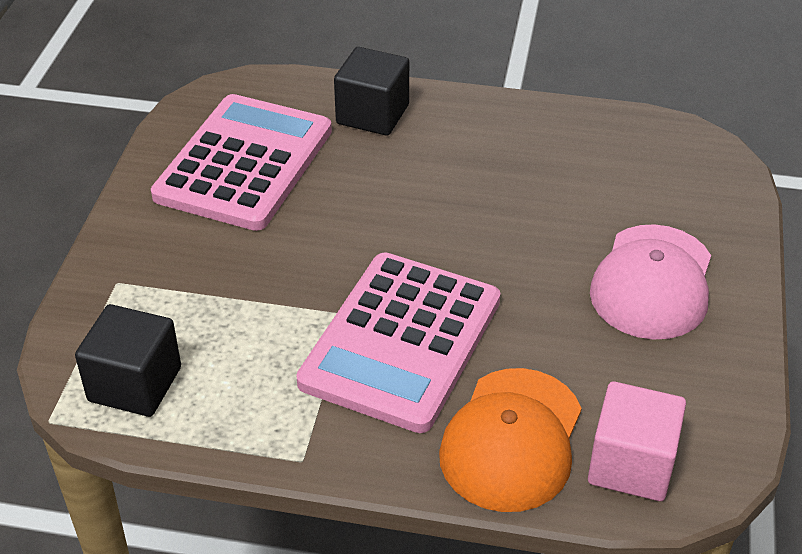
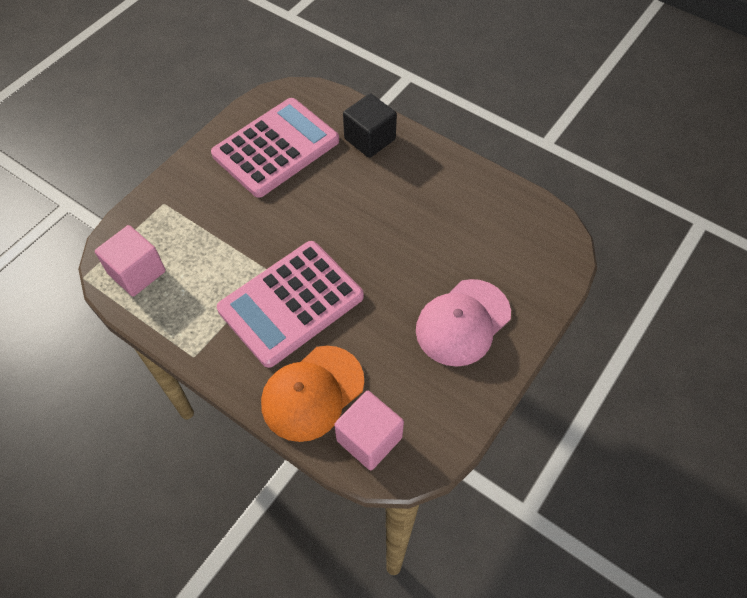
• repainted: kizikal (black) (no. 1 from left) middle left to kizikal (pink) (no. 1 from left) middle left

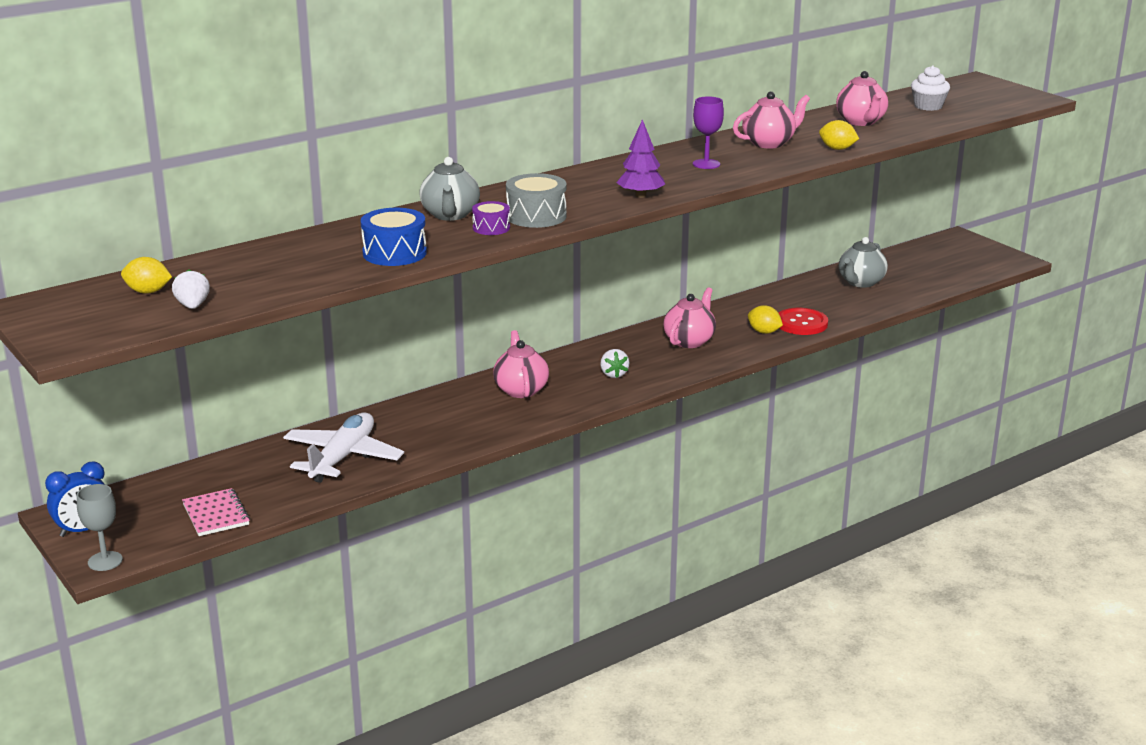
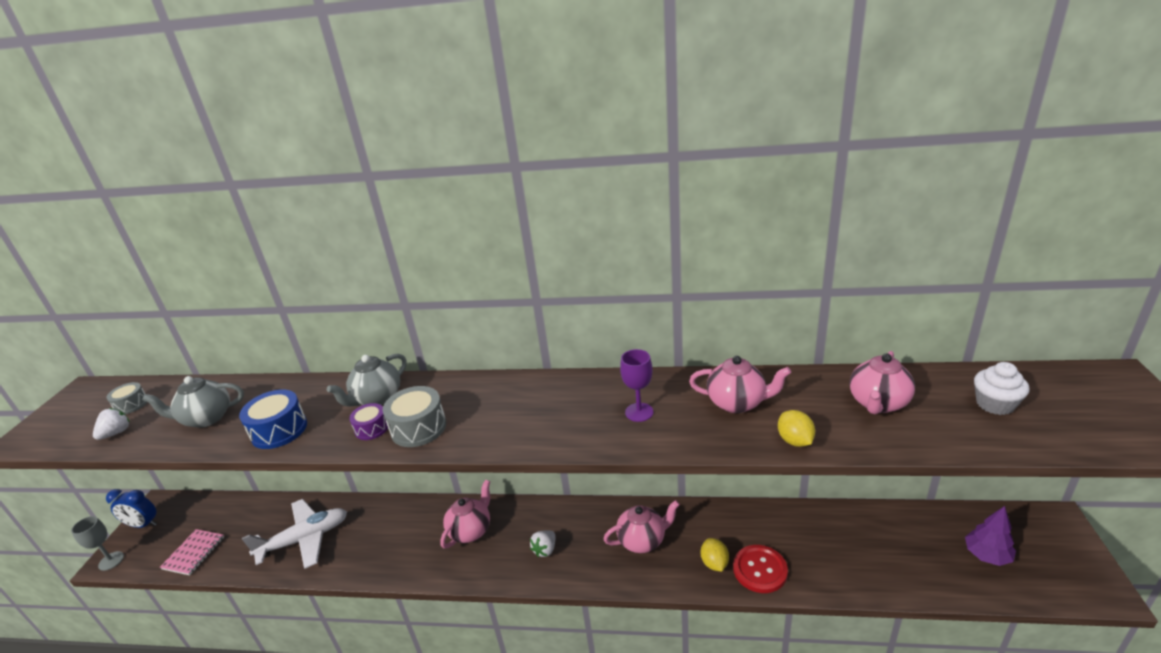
• shifted: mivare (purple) top centre to bottom right
• shifted: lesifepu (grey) (no. 2 from left in the first image) middle right to lesifepu (grey) (no. 1 from left) middle left
• swapped: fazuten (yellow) (no. 1 from left) middle left to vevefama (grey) (no. 1 from left) middle left

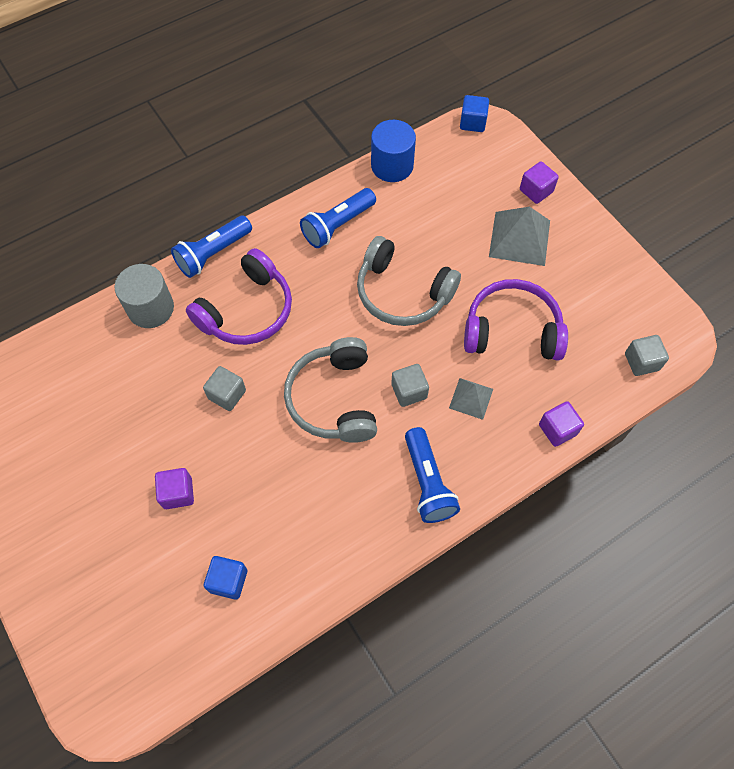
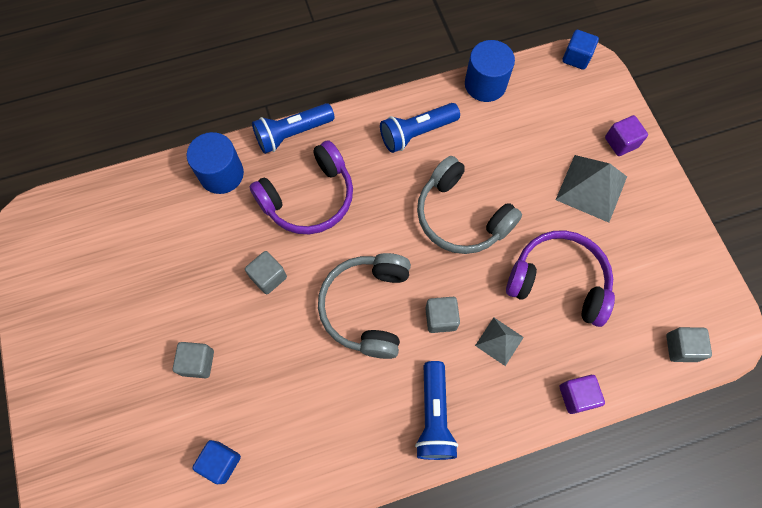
• repainted: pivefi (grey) middle left to pivefi (blue) (no. 1 from left) top left
• repainted: kizikal (purple) (no. 1 from left) middle left to kizikal (grey) (no. 1 from left) bottom left

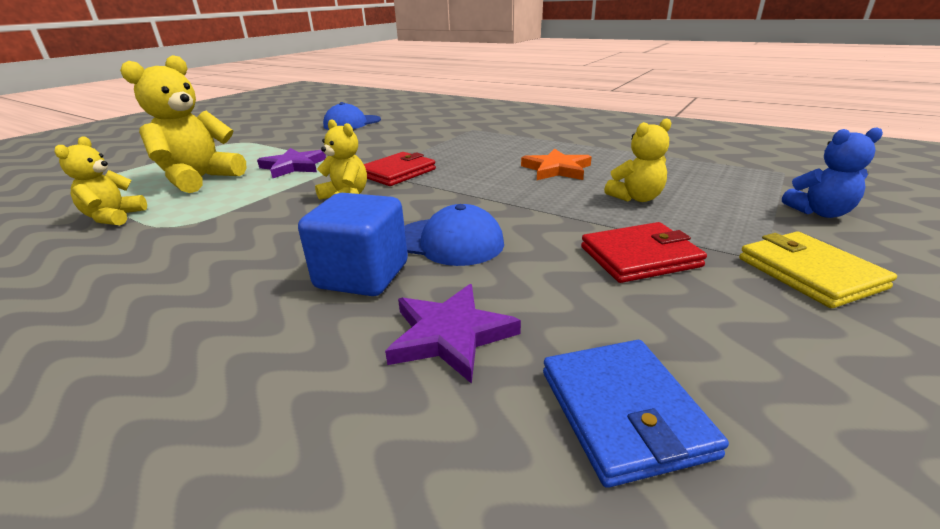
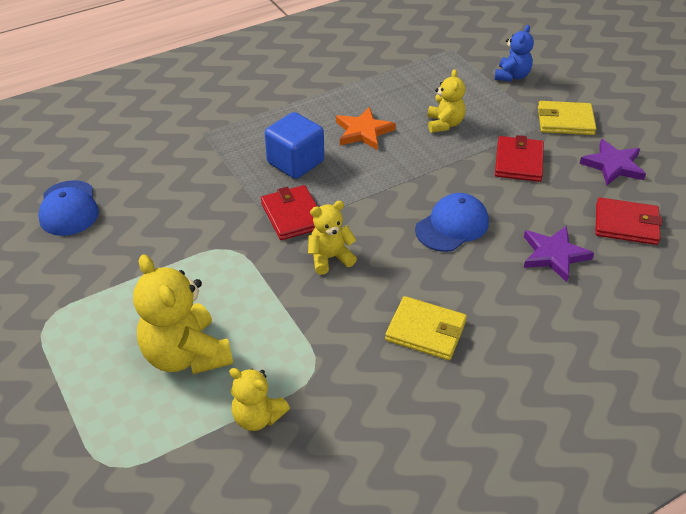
• new: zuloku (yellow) (no. 1 from left) centre
• shifted: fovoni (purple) (no. 1 from left in the first image) top left to fovoni (purple) (no. 2 from left) top right
• shifted: kizikal (blue) centre to top centre
• repainted: zuloku (blue) bottom right to zuloku (red) (no. 3 from left) middle right

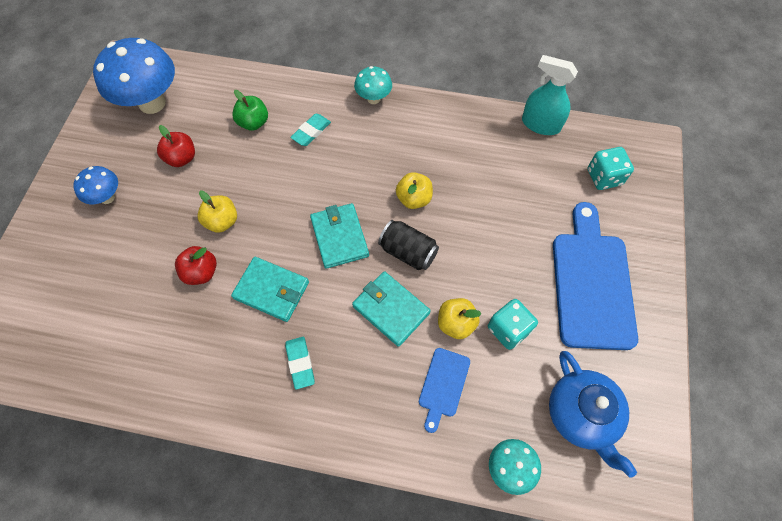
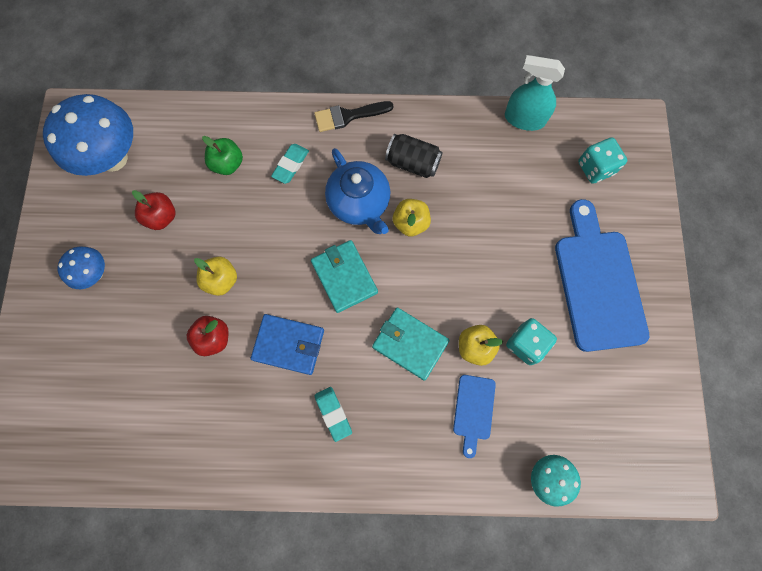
• shifted: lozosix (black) centre to top centre
• shifted: lesifepu (blue) bottom right to centre
• swapped: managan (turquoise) (no. 1 from left) top centre to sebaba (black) top centre
• repainted: zuloku (turquoise) (no. 1 from left) centre to zuloku (blue) centre

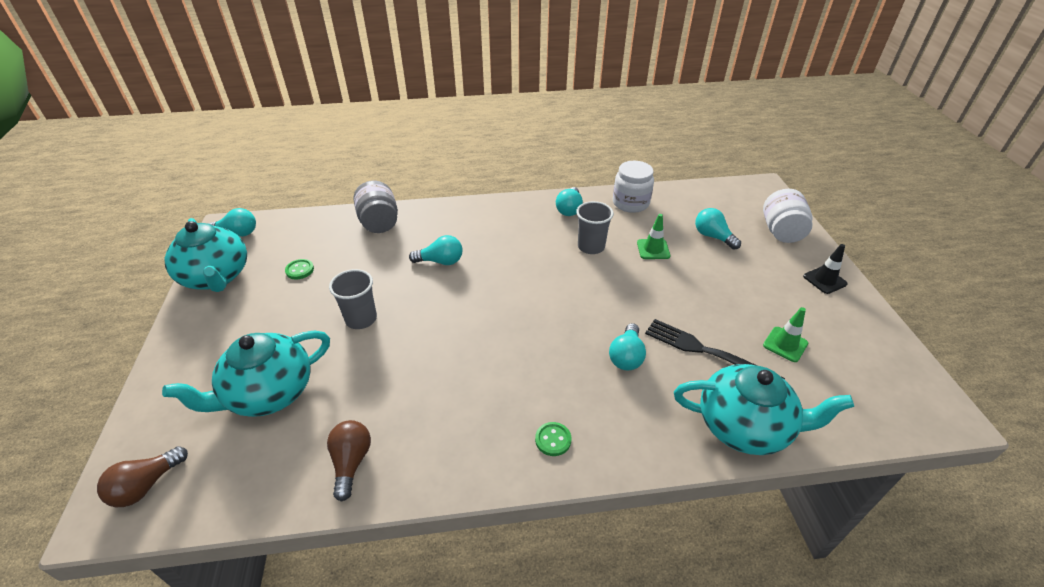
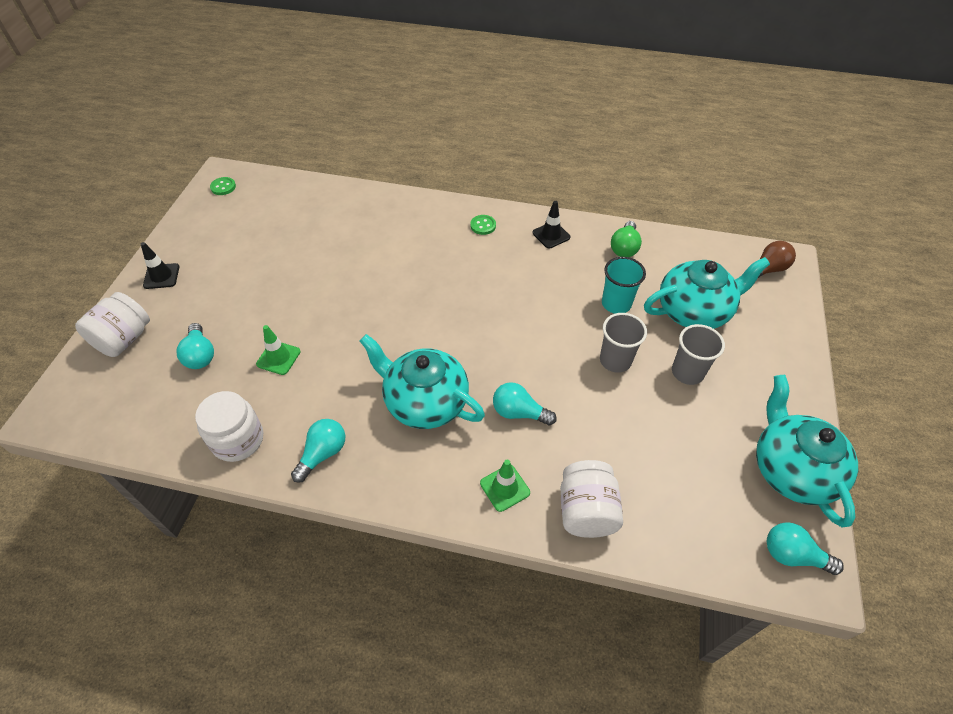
• gone: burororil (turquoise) (no. 4 from left) centre
• gone: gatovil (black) middle right
• new: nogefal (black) (no. 2 from left) top centre
• new: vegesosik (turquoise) centre
• shifted: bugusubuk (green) (no. 1 from left) middle left to top left
• shifted: vegesosik (grey) (no. 2 from left) centre to middle right
• shifted: lesifepu (turquoise) (no. 3 from left in the first image) bottom right to lesifepu (turquoise) (no. 1 from left) centre
• shifted: nogefal (green) (no. 2 from left) middle right to bottom centre
• repainted: burororil (brown) (no. 2 from left) bottom centre to burororil (green) centre
• repainted: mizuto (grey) centre to mizuto (white) (no. 3 from left) bottom centre

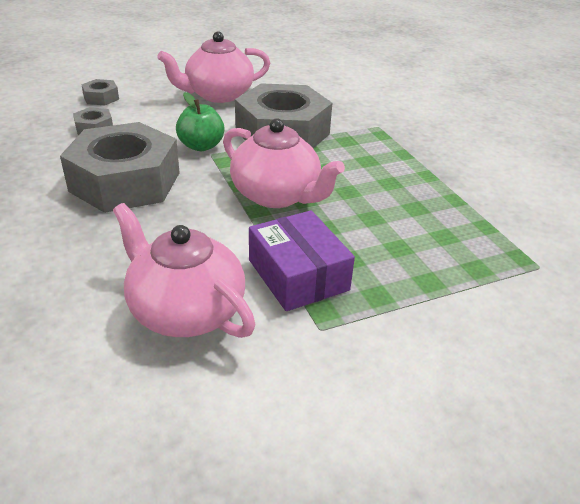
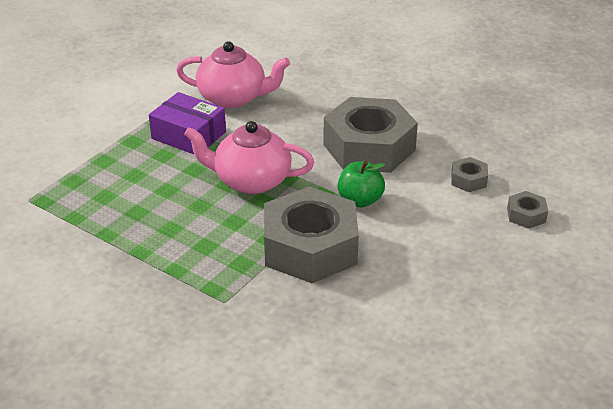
• gone: lesifepu (pink) (no. 2 from left) top centre

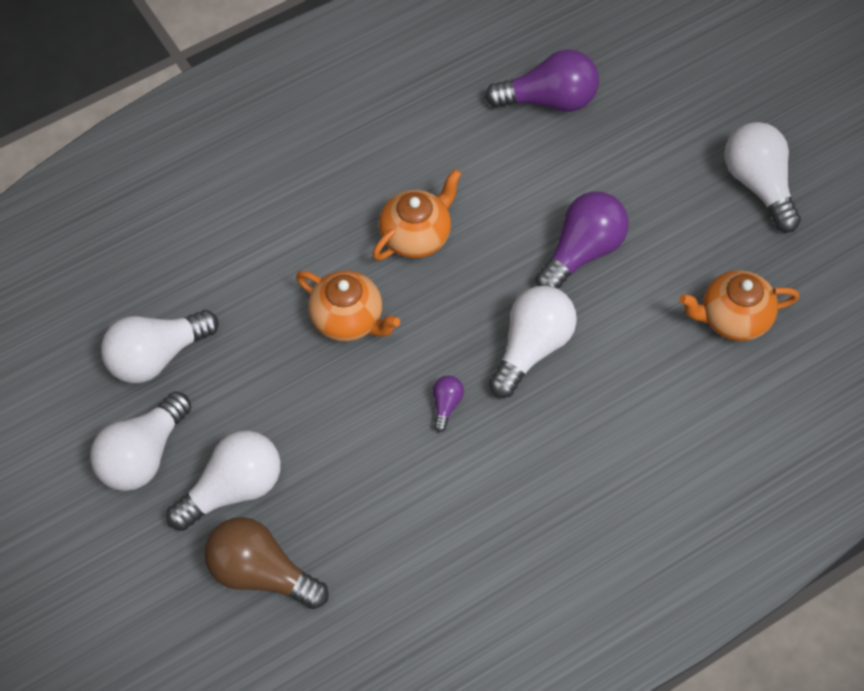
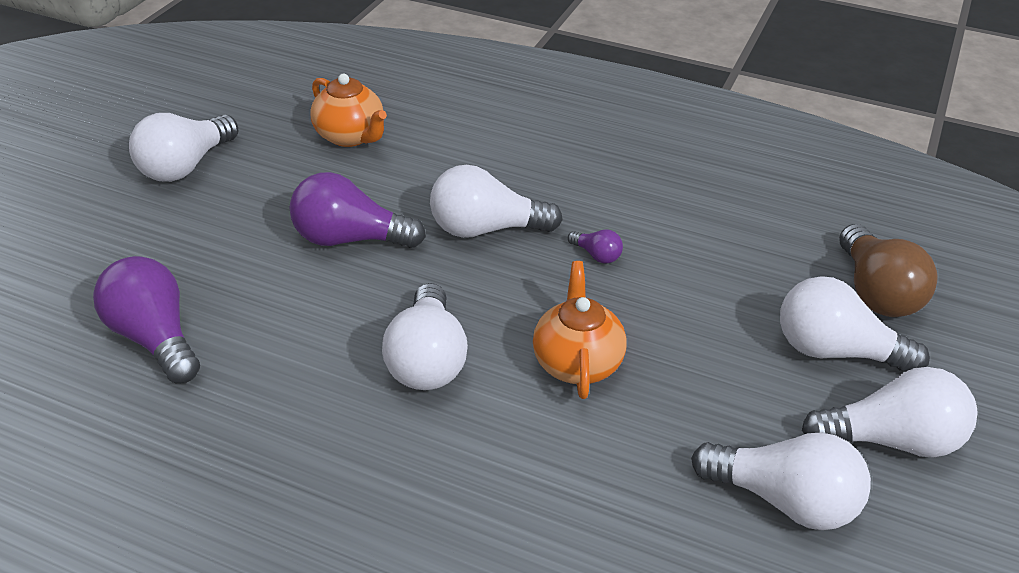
• swapped: lesifepu (orange) (no. 2 from left) top centre to burororil (white) (no. 2 from left) centre
• rotated: burororil (purple) (no. 1 from left in the first image) centre = centre 120 degrees counterclockwise

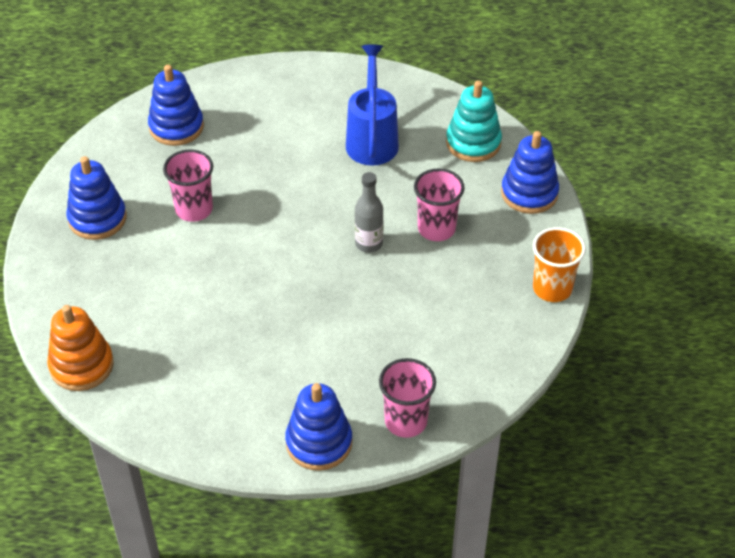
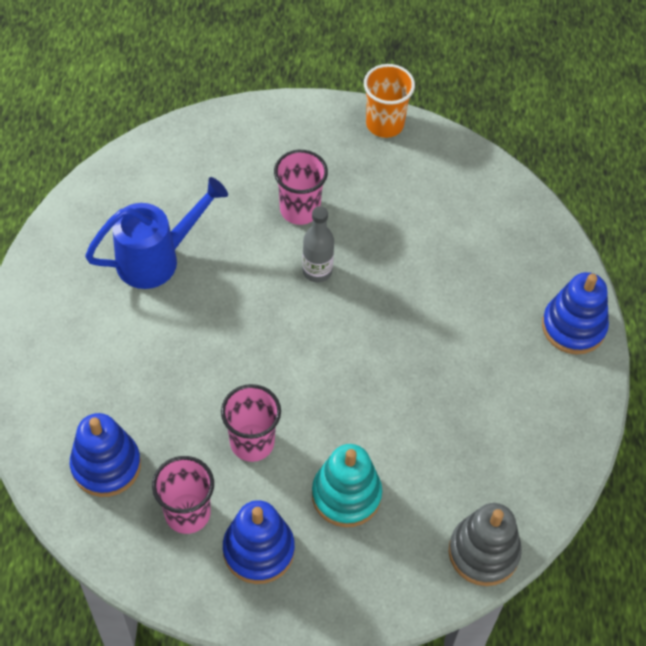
• gone: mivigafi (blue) (no. 4 from left) top right
• shifted: vegesosik (pink) (no. 2 from left in the first image) bottom centre to vegesosik (pink) (no. 1 from left) bottom left
• shifted: mivigafi (turquoise) top centre to bottom centre
• repainted: mivigafi (orange) middle left to mivigafi (grey) bottom right
• rotated: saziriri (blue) top centre = middle left 150 degrees clockwise

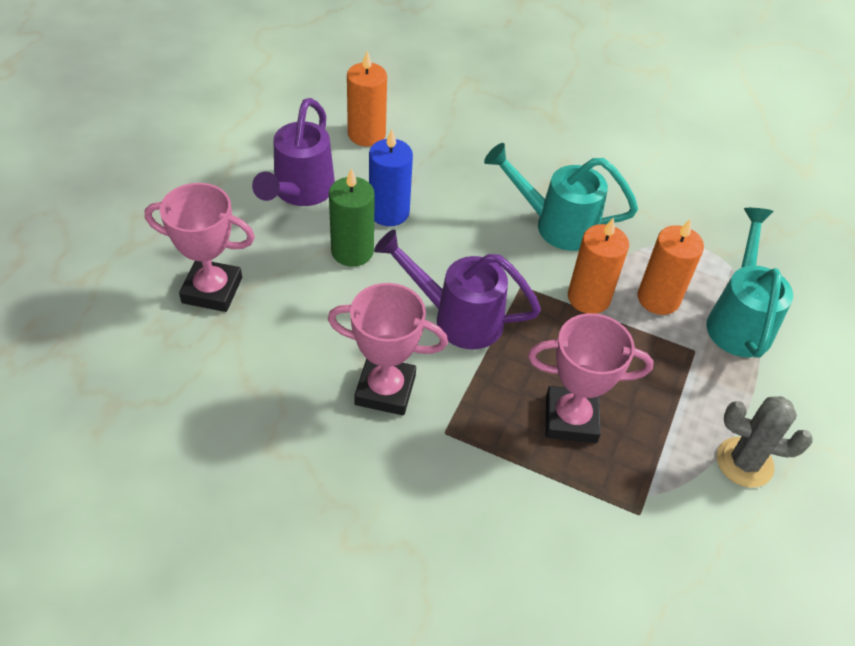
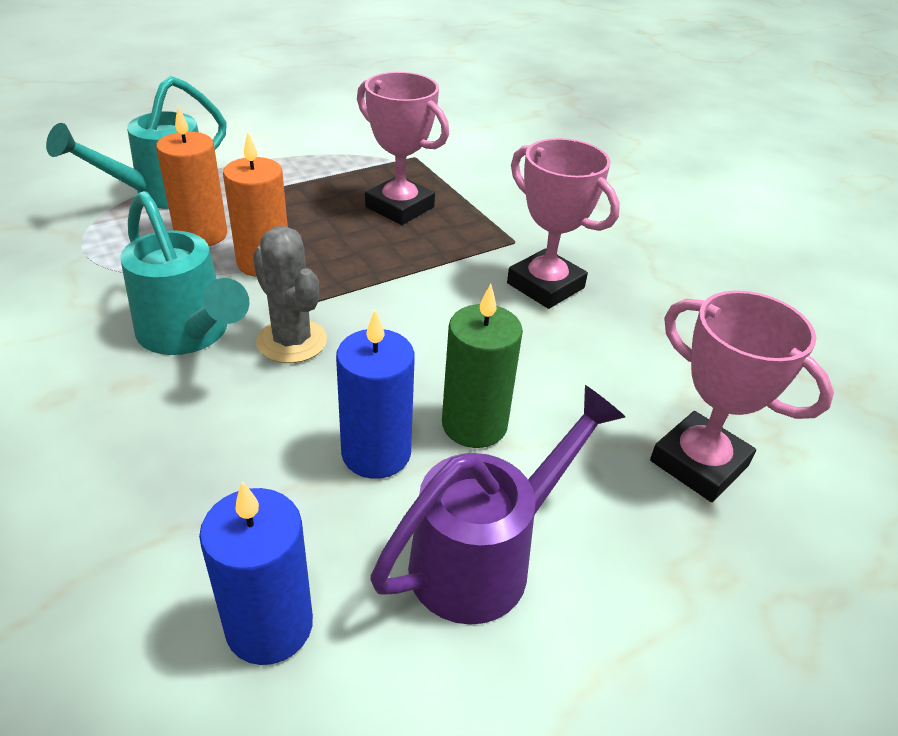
• gone: saziriri (purple) (no. 2 from left) centre
• shifted: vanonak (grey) bottom right to middle left
• repainted: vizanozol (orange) (no. 1 from left) top centre to vizanozol (blue) (no. 1 from left) bottom left

